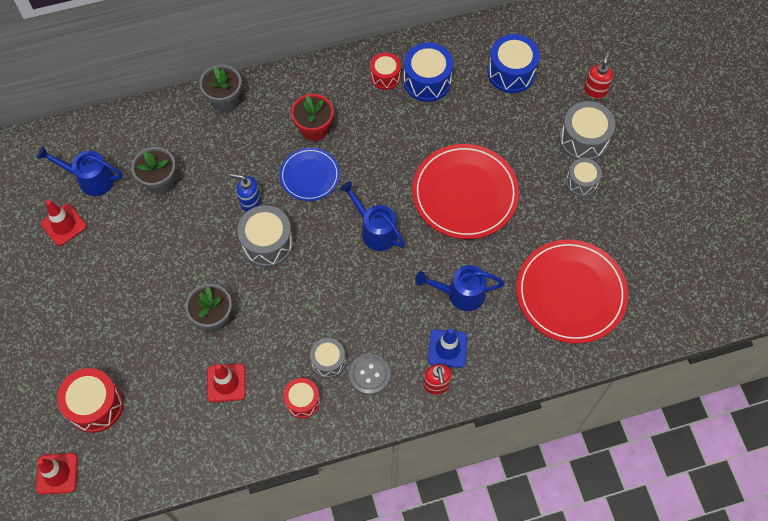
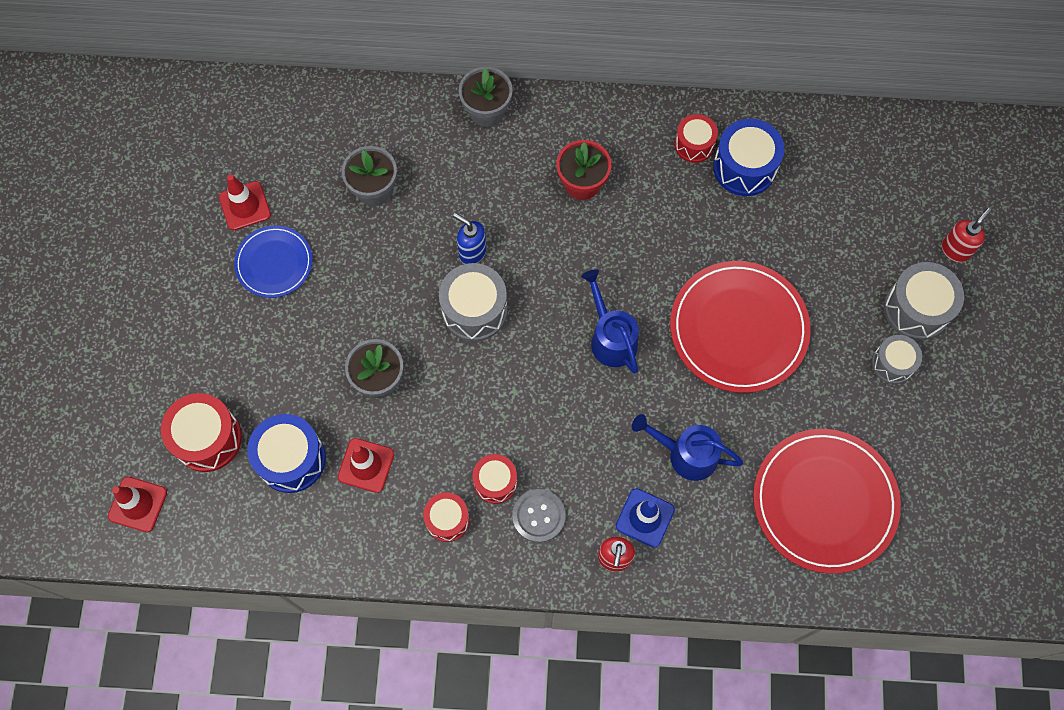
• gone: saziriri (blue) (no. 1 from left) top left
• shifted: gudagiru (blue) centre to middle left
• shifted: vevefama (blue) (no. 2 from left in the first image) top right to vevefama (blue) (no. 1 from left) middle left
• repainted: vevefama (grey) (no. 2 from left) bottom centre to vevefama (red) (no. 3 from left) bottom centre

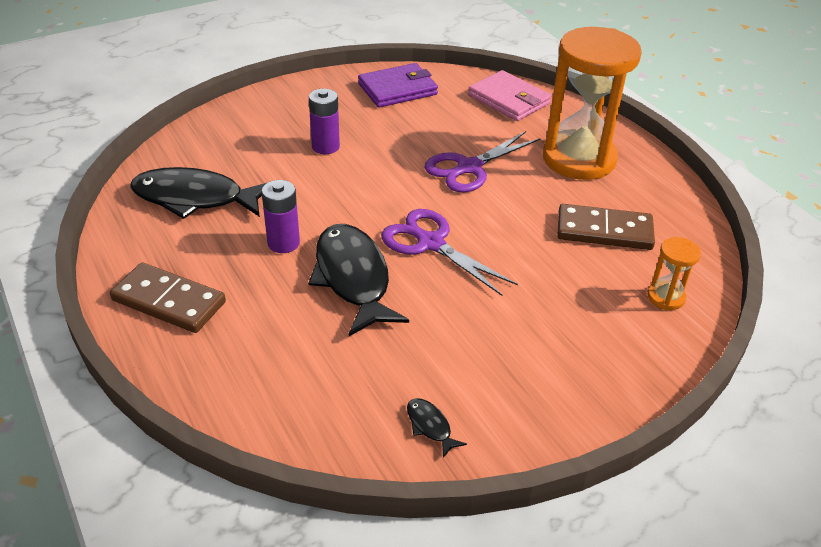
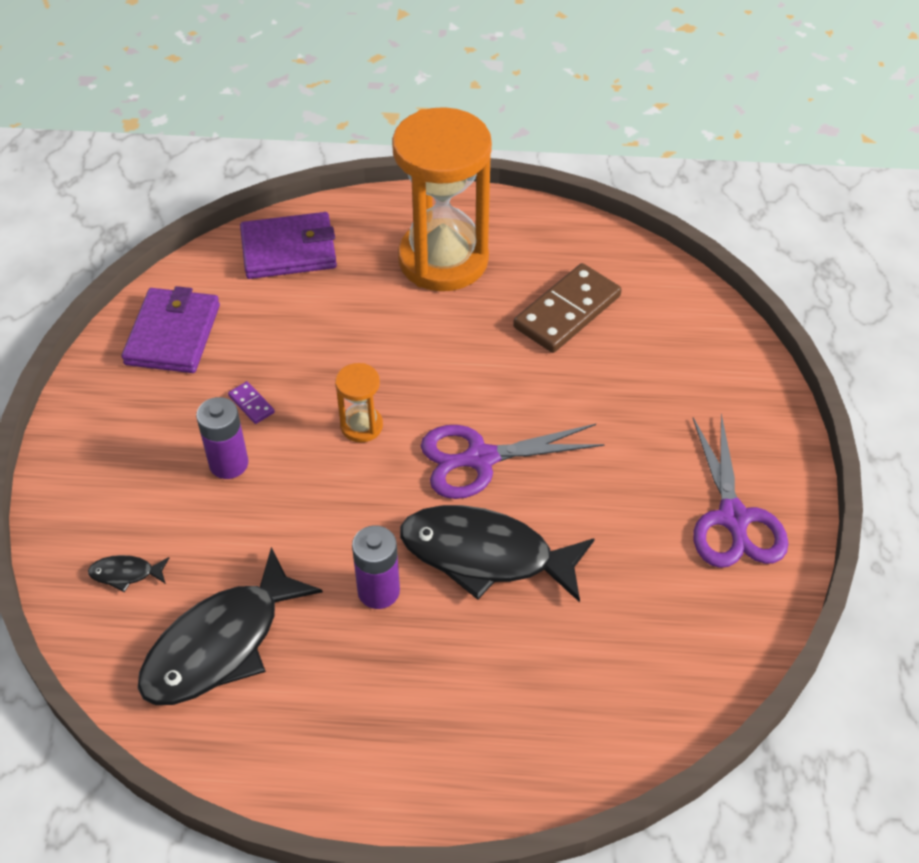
• gone: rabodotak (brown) (no. 1 from left) middle left
• new: rabodotak (purple) middle left
• shifted: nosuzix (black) (no. 3 from left in the first image) bottom centre to nosuzix (black) (no. 1 from left) middle left
• shifted: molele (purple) (no. 2 from left) top centre to middle right
• shifted: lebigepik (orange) (no. 2 from left in the first image) middle right to lebigepik (orange) (no. 1 from left) centre
• repainted: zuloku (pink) top centre to zuloku (purple) (no. 2 from left) top left

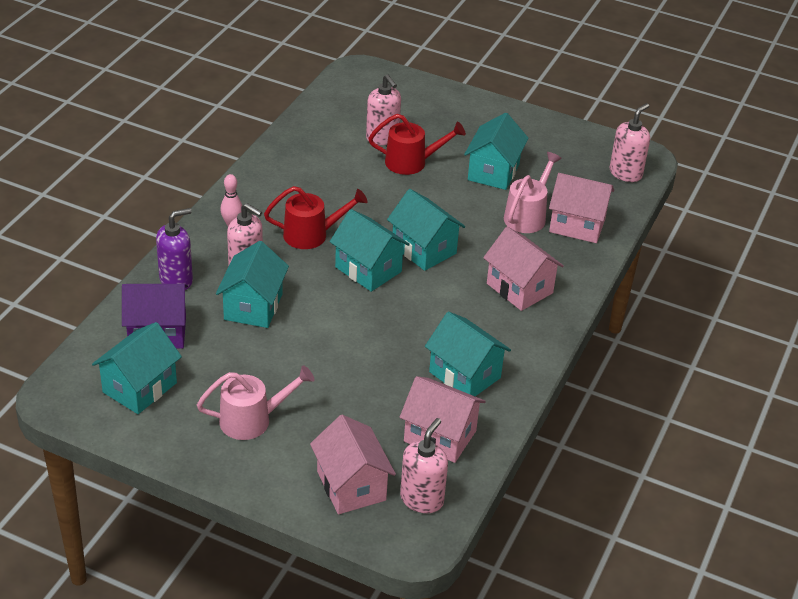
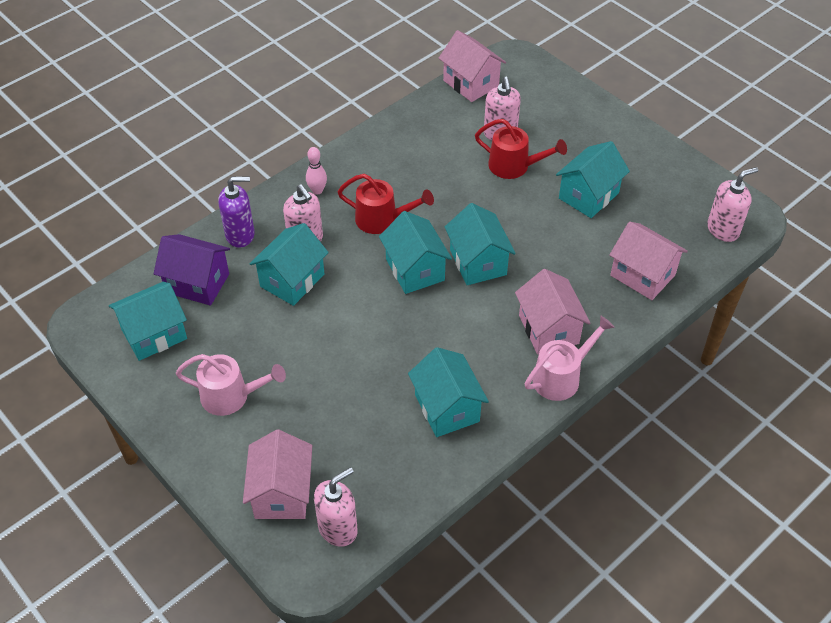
• shifted: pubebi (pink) (no. 2 from left) bottom centre to top centre
• shifted: saziriri (pink) (no. 2 from left) top right to middle right

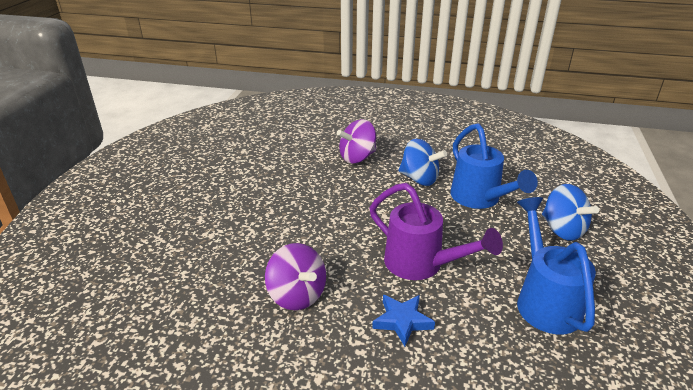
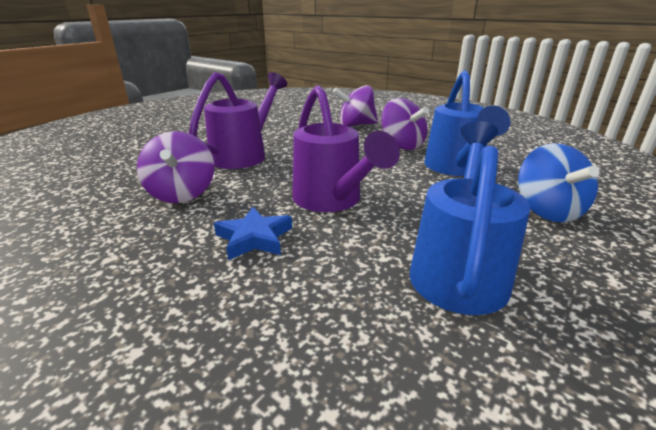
• new: saziriri (purple) (no. 1 from left) top centre
• repainted: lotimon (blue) (no. 1 from left) centre to lotimon (purple) (no. 3 from left) top centre

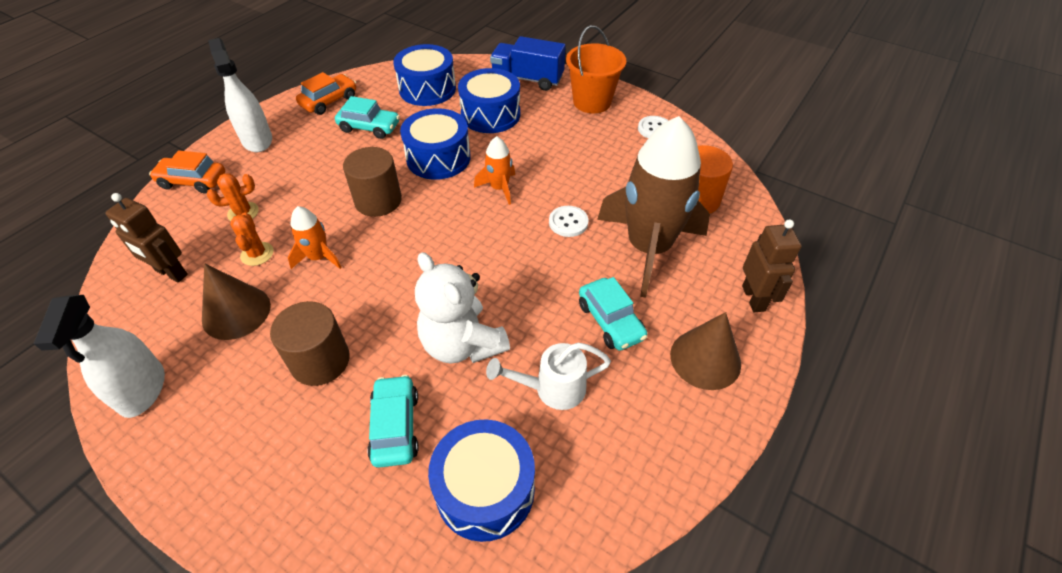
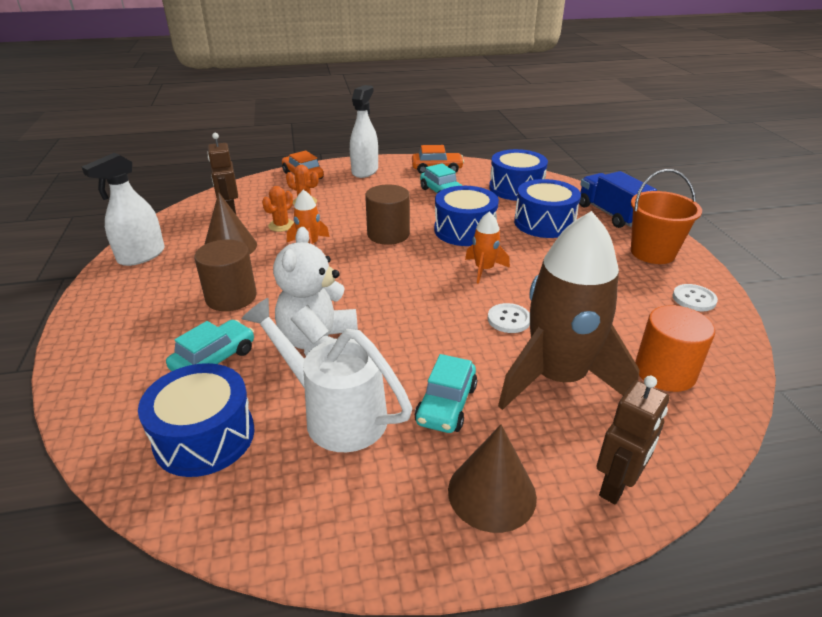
• scaled: saziriri (white) centre = centre x1.52

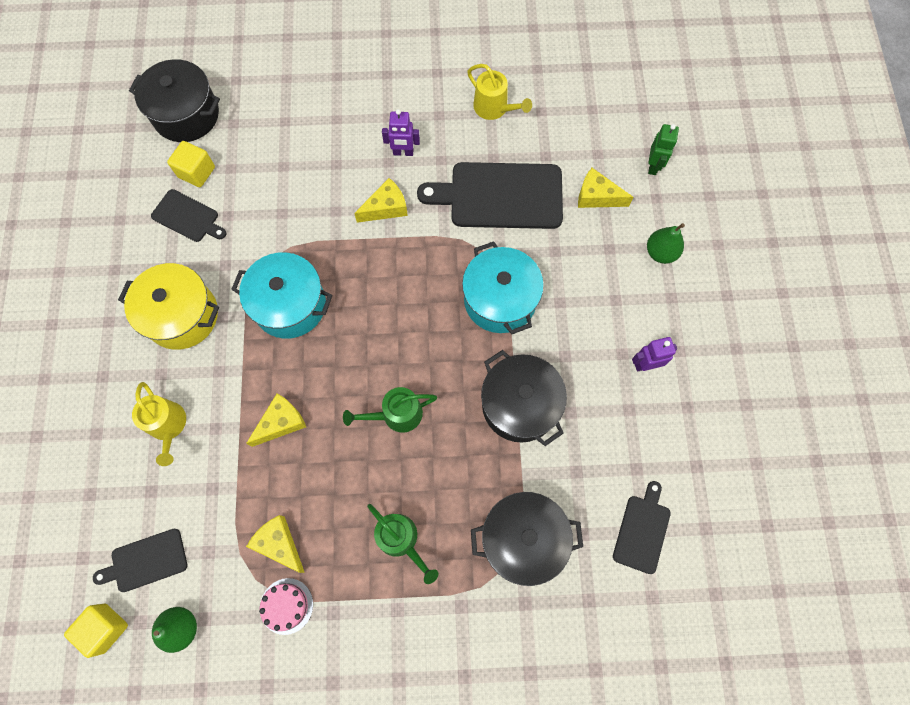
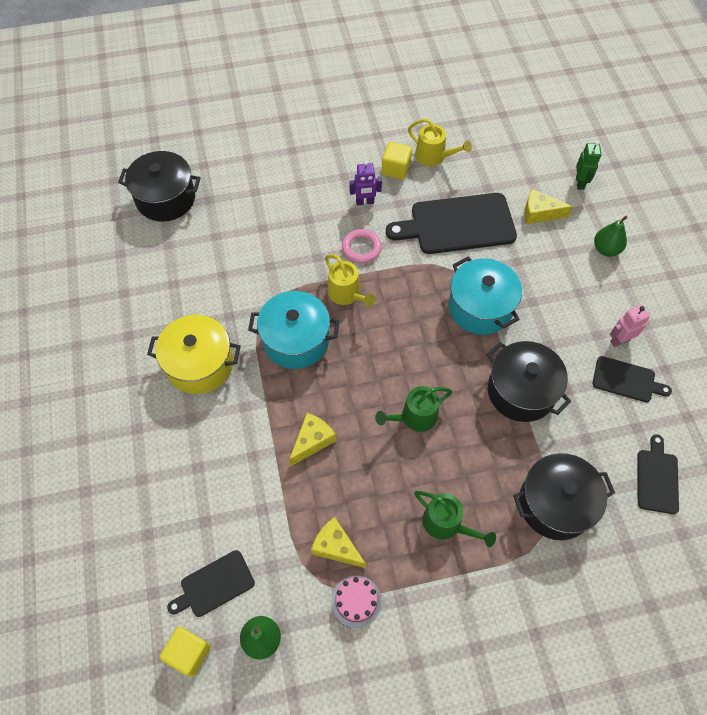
• shifted: saziriri (yellow) (no. 1 from left) middle left to centre
• shifted: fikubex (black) (no. 2 from left in the first image) top left to fikubex (black) (no. 3 from left) middle right
• shifted: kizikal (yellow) (no. 2 from left) top left to top centre
• swapped: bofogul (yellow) (no. 3 from left) top centre to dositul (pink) centre
• repainted: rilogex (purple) (no. 2 from left) middle right to rilogex (pink) middle right

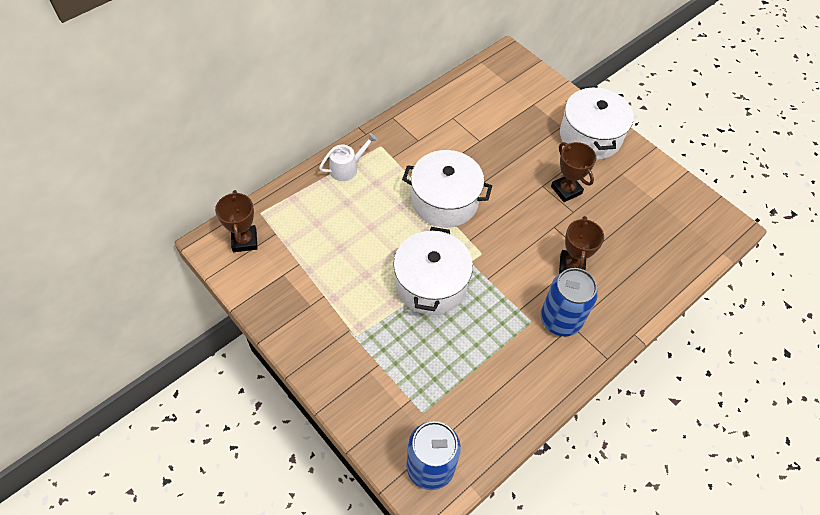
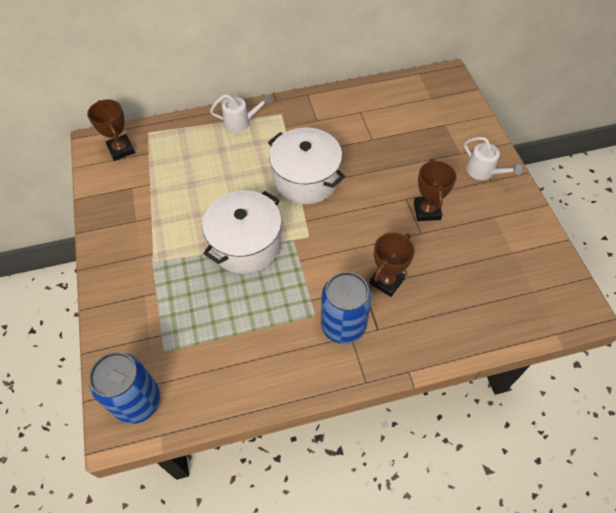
• swapped: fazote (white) (no. 3 from left) top right to saziriri (white) (no. 2 from left) top right
• rotated: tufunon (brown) (no. 1 from left) middle left = top left 45 degrees counterclockwise

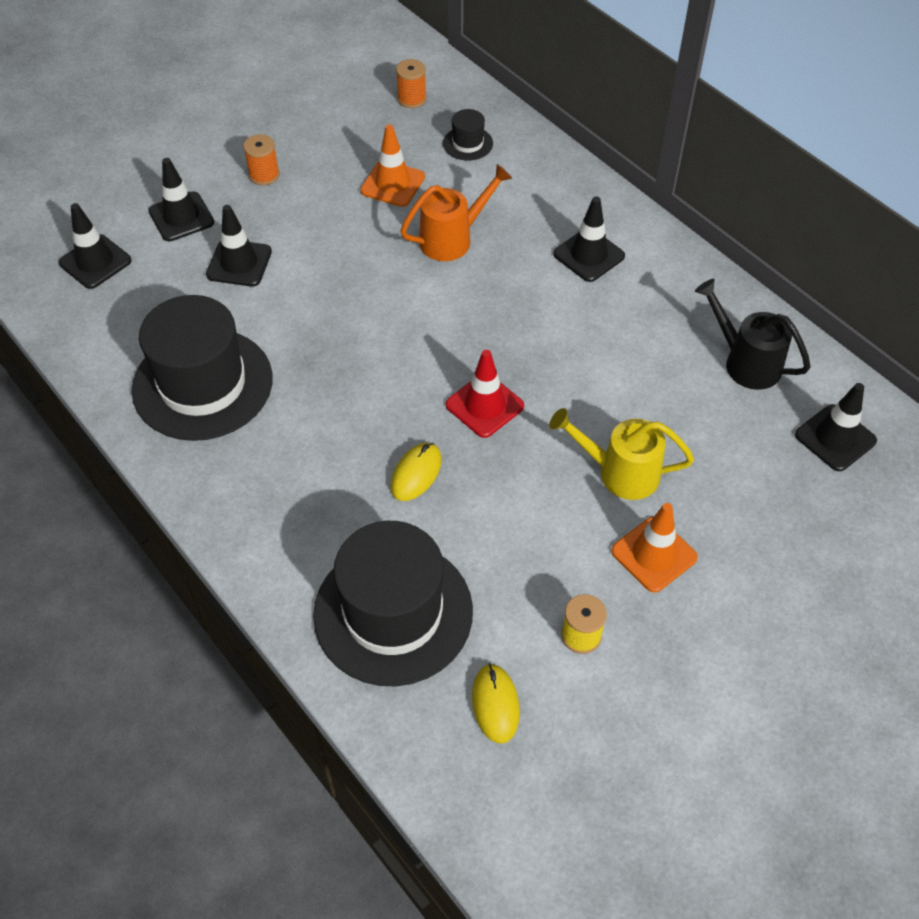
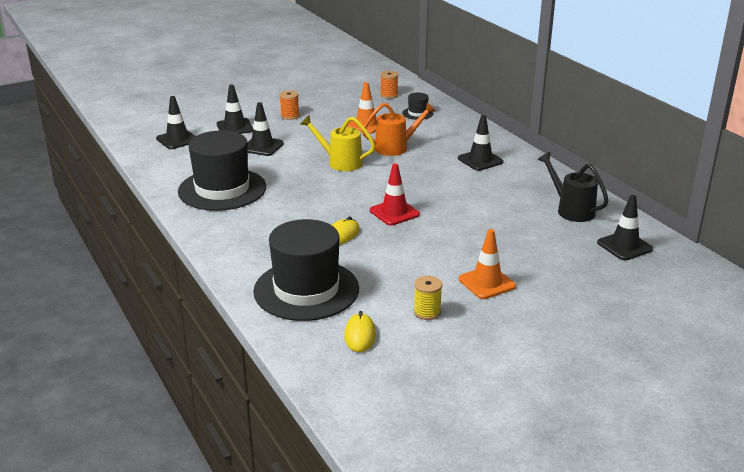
• shifted: saziriri (yellow) middle right to top centre

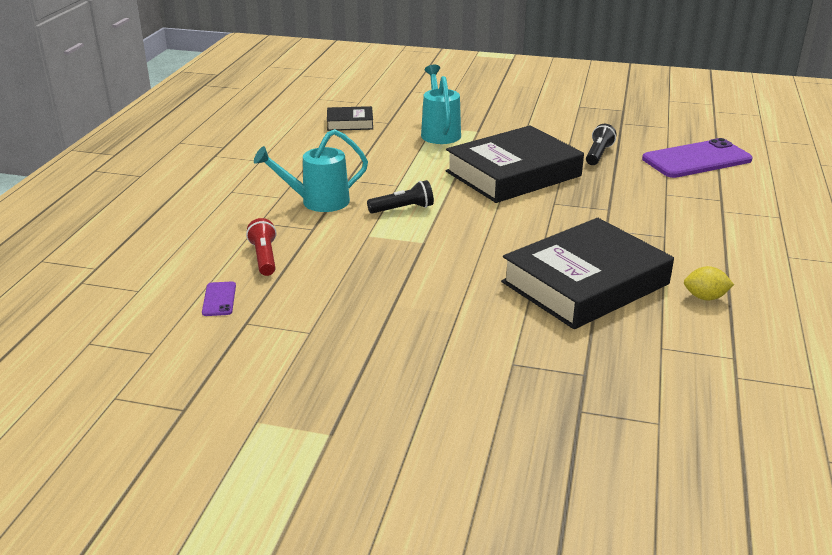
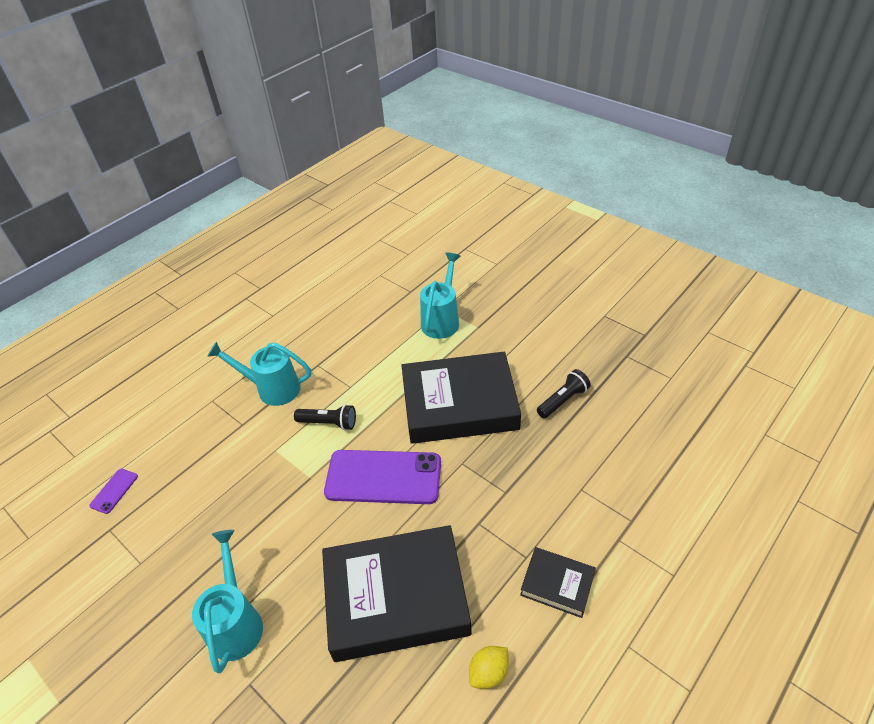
• gone: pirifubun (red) middle left
• new: saziriri (turquoise) (no. 1 from left) bottom left
• shifted: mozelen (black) (no. 1 from left in the first image) top centre to mozelen (black) (no. 3 from left) bottom centre
• shifted: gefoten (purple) (no. 2 from left) top right to centre
• rotated: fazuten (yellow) middle right = bottom centre 75 degrees counterclockwise

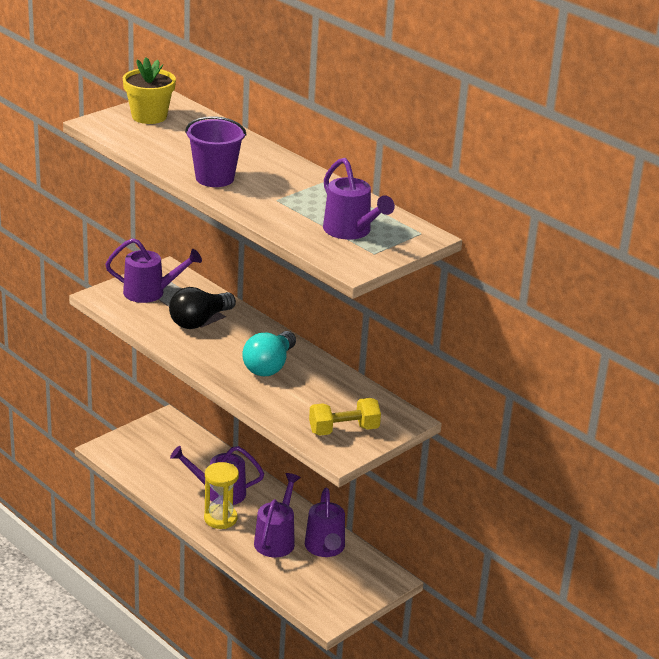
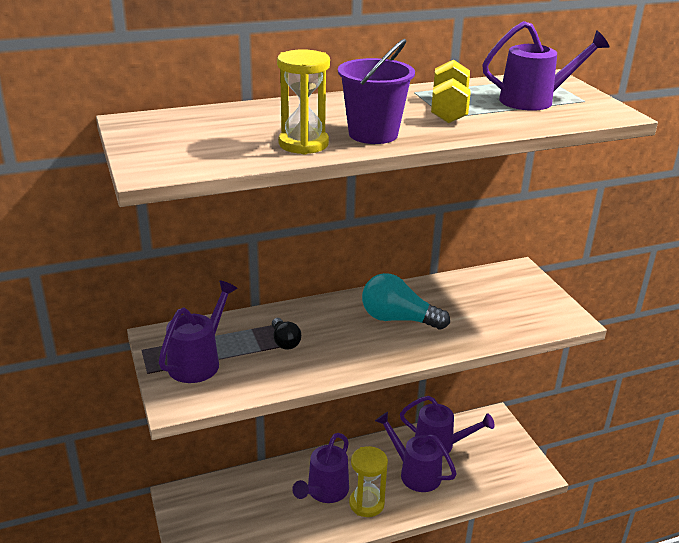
• gone: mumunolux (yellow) top left
• new: lebigepik (yellow) (no. 1 from left) top centre
• shifted: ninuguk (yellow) centre to top centre
• rotated: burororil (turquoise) centre = centre 150 degrees clockwise
• scaled: burororil (black) middle left = centre x0.56

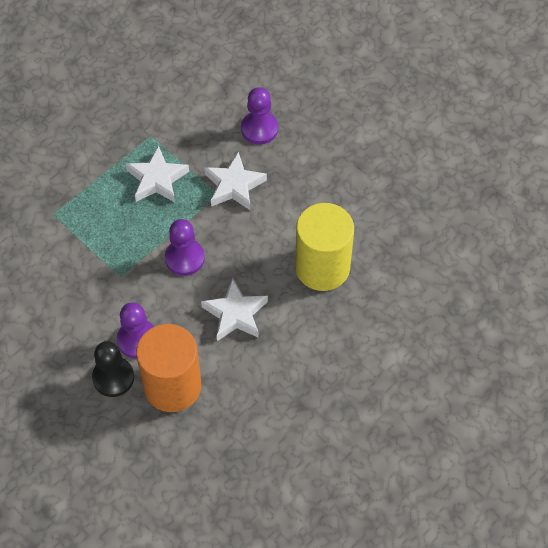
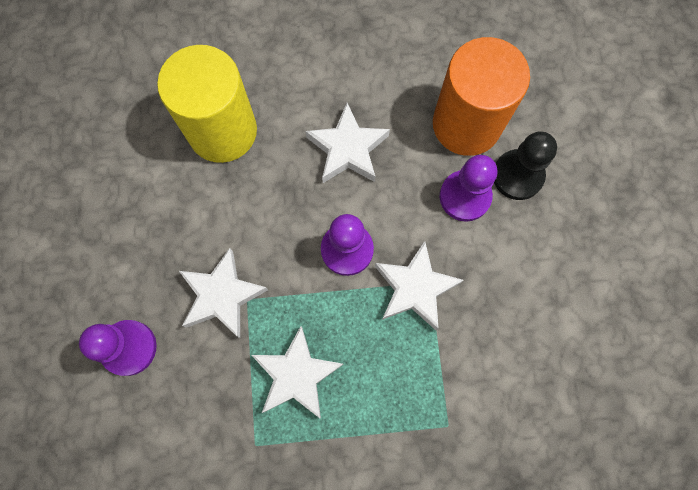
• new: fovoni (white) (no. 4 from left) centre

